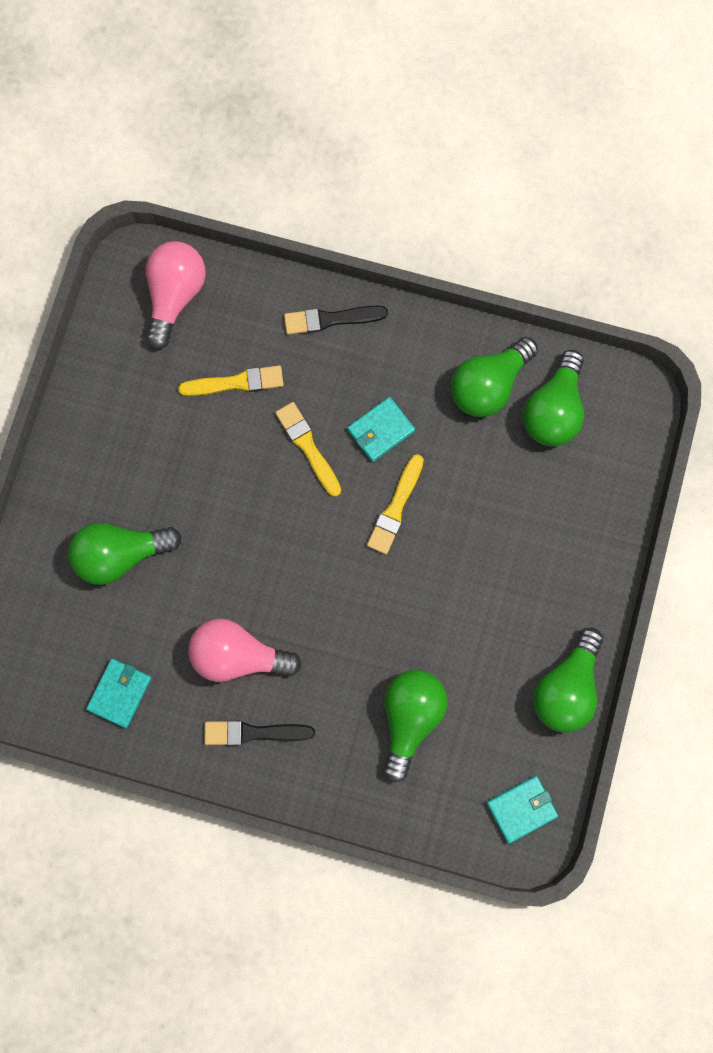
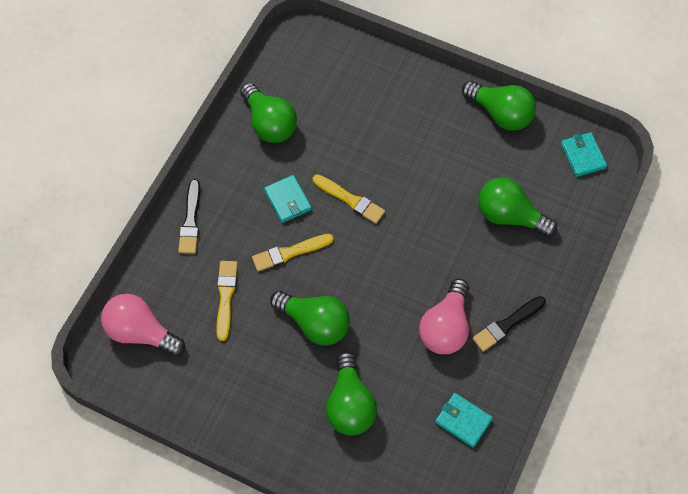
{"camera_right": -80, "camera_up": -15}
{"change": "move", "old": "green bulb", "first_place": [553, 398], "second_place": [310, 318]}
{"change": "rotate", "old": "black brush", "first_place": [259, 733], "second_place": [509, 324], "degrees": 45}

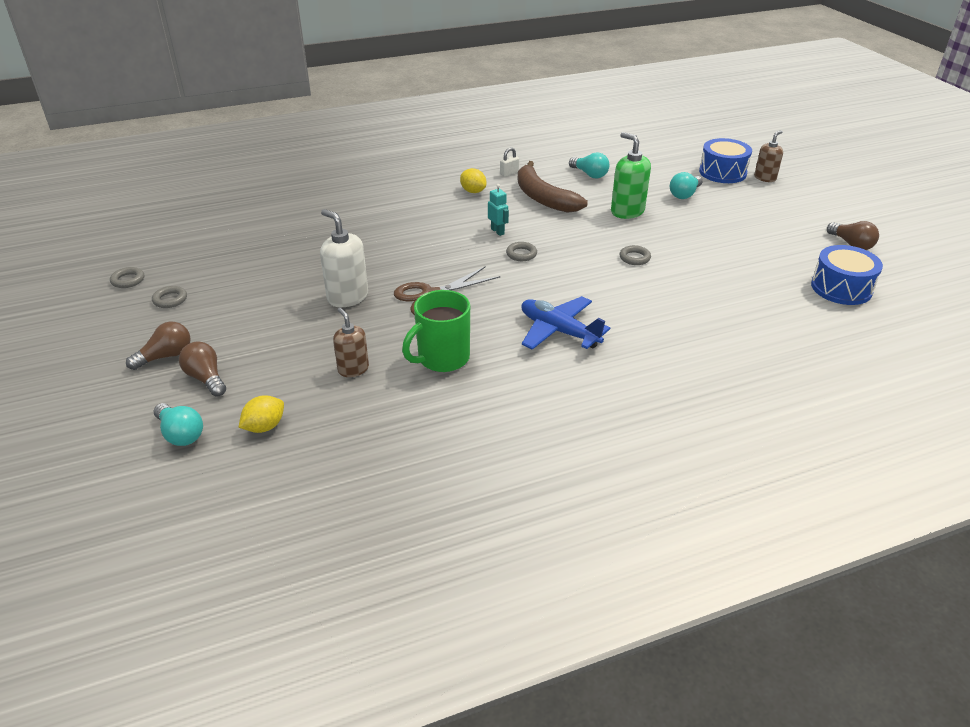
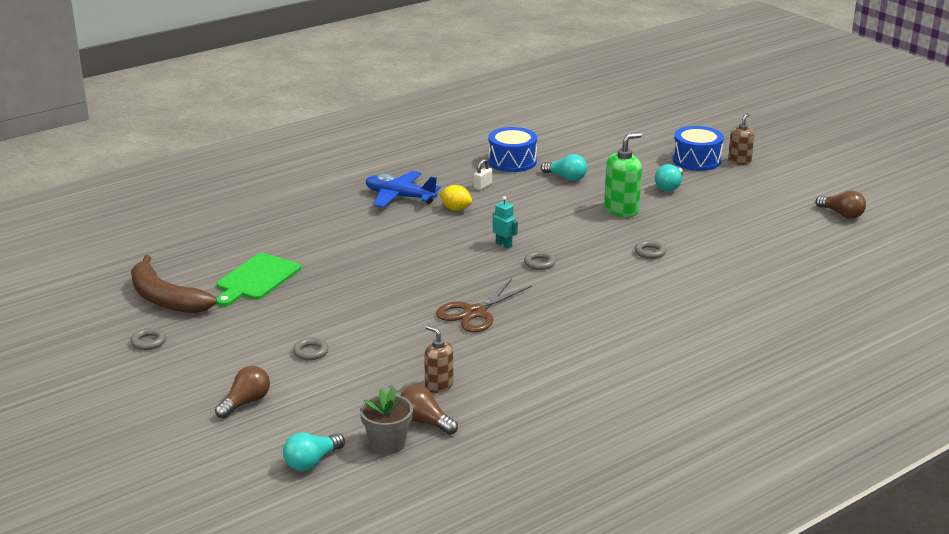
{"camera_right": -15, "camera_up": -10}
{"change": "delete", "old": "white pump bottle", "first_place": [344, 258]}
{"change": "delete", "old": "green mug", "first_place": [436, 331]}
{"change": "insert", "new": "green cutting board", "second_place": [258, 279]}
{"change": "move", "old": "grey torus", "first_place": [169, 297], "second_place": [310, 348]}
{"change": "move", "old": "russet bulb", "first_place": [202, 369], "second_place": [429, 410]}
{"change": "move", "old": "russet toy banana", "first_place": [553, 187], "second_place": [174, 284]}
{"change": "move", "old": "cobalt plane", "first_place": [565, 323], "second_place": [403, 189]}
{"change": "move", "old": "cobalt drum", "first_place": [847, 275], "second_place": [512, 149]}
{"change": "replace", "old": "golden lemon", "new": "grey flower pot", "first_place": [261, 414], "second_place": [386, 421]}
{"change": "rotate", "old": "turquoise bulb", "first_place": [178, 424], "second_place": [314, 452], "degrees": 105}
{"change": "rotate", "old": "green pump bottle", "first_place": [631, 175], "second_place": [623, 174], "degrees": 105}

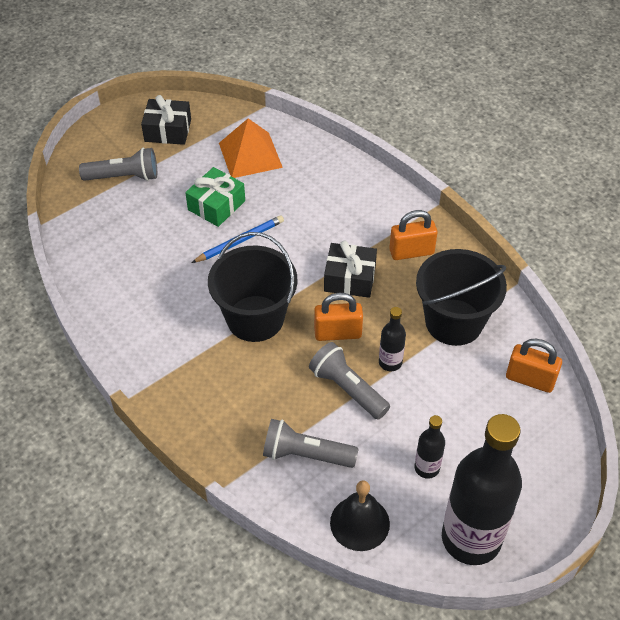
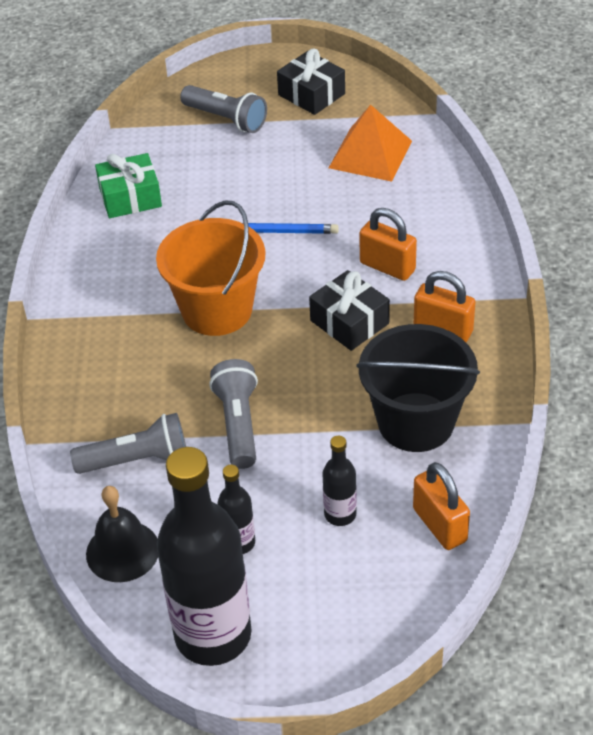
{"camera_right": 40, "camera_up": -5}
{"change": "move", "old": "green present", "first_place": [215, 197], "second_place": [128, 185]}
{"change": "move", "old": "orange-coloured small lock", "first_place": [338, 317], "second_place": [388, 244]}
{"change": "move", "old": "black drink bottle", "first_place": [392, 339], "second_place": [340, 481]}
{"change": "recolor", "old": "black bucket", "new": "orange-coloured bucket", "first_place": [253, 287], "second_place": [211, 268]}
{"change": "rotate", "old": "grey flashlight", "first_place": [311, 443], "second_place": [128, 443], "degrees": 120}

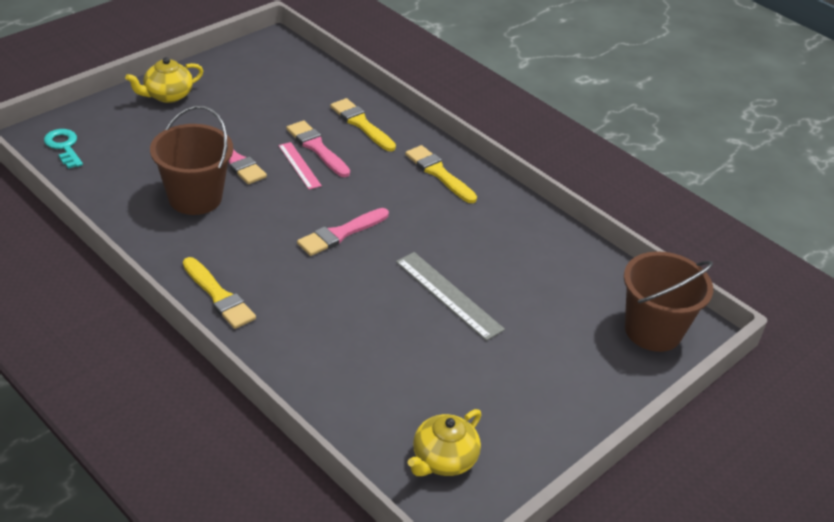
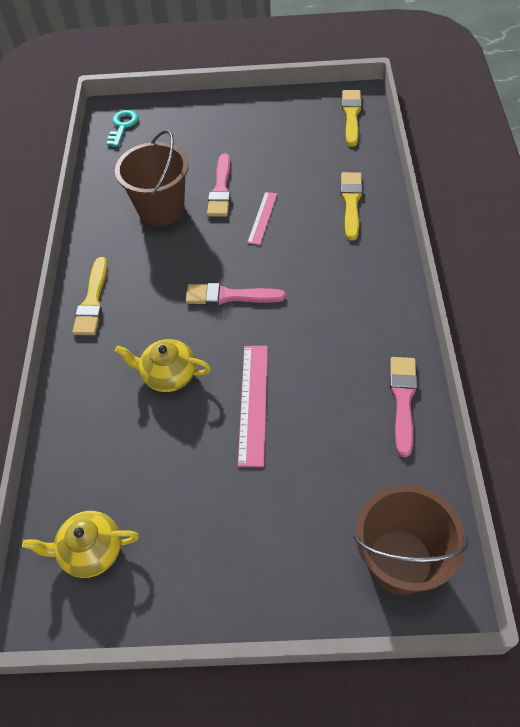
{"camera_right": 50, "camera_up": 15}
{"change": "move", "old": "golden teapot", "first_place": [164, 80], "second_place": [163, 365]}
{"change": "move", "old": "rose-pink brush", "first_place": [318, 148], "second_place": [403, 407]}
{"change": "move", "old": "golden brush", "first_place": [441, 174], "second_place": [352, 118]}
{"change": "recolor", "old": "grey straightedge", "new": "rose-pink straightedge", "first_place": [450, 296], "second_place": [253, 406]}

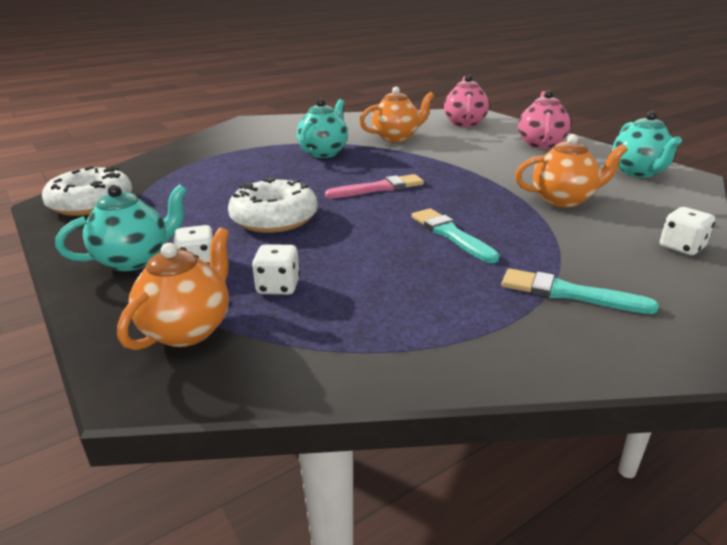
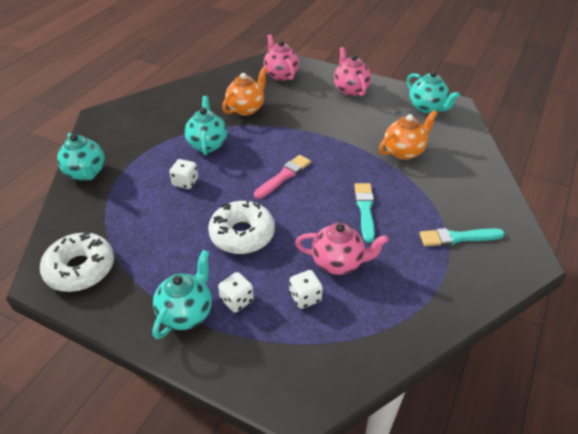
{"camera_right": -30, "camera_up": 15}
{"change": "delete", "old": "orange-coloured teapot", "first_place": [173, 288]}
{"change": "insert", "new": "turquoise teapot", "second_place": [81, 156]}
{"change": "insert", "new": "rose-pink teapot", "second_place": [342, 249]}
{"change": "move", "old": "white game die", "first_place": [687, 231], "second_place": [183, 174]}
{"change": "rotate", "old": "turquoise brush", "first_place": [455, 235], "second_place": [364, 213], "degrees": 60}

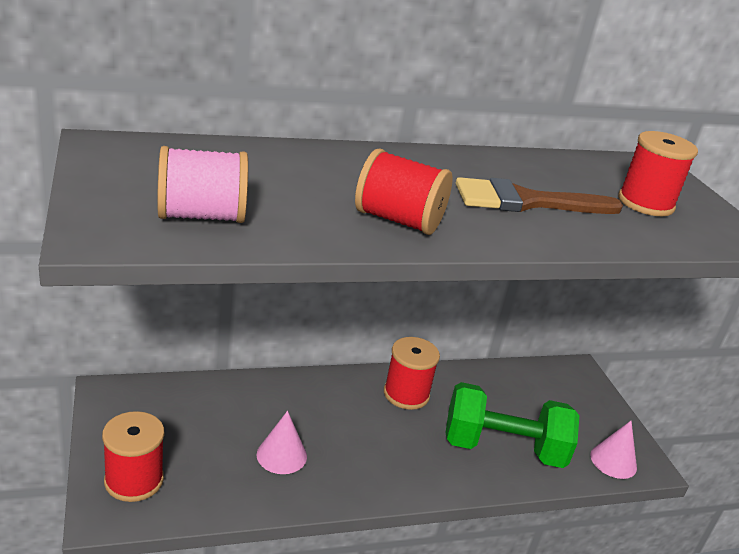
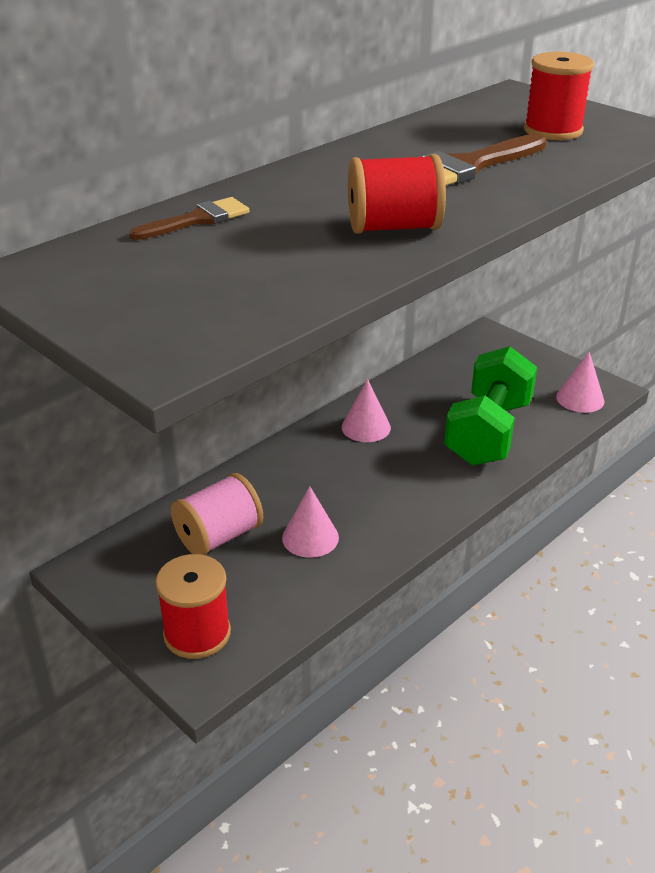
{"camera_right": -25, "camera_up": 5}
{"change": "insert", "new": "russet brush", "second_place": [189, 218]}
{"change": "move", "old": "rose-pink reel of thread", "first_place": [202, 184], "second_place": [217, 514]}
{"change": "replace", "old": "red reel of thread", "new": "rose-pink solid cone", "first_place": [412, 373], "second_place": [366, 410]}
{"change": "rotate", "old": "green hand weight", "first_place": [512, 425], "second_place": [490, 406], "degrees": -45}

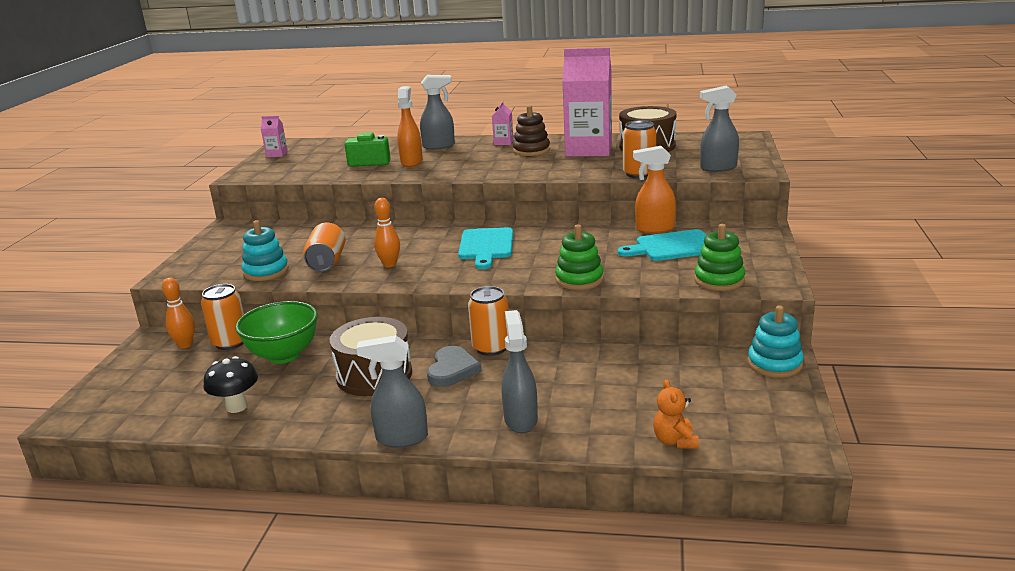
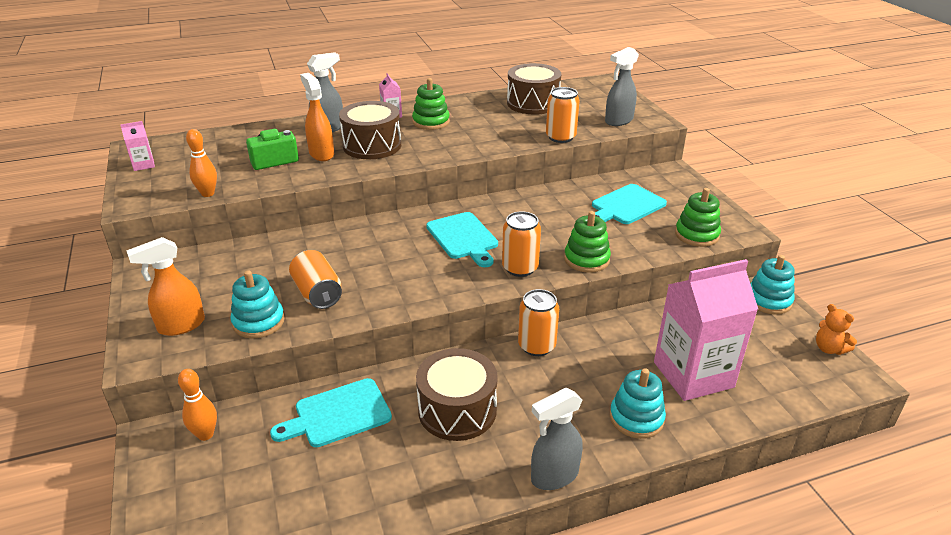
{"camera_right": -30, "camera_up": 10}
{"change": "delete", "old": "black fungus", "first_place": [231, 384]}
{"change": "delete", "old": "grey heart", "first_place": [454, 366]}
{"change": "insert", "new": "russet drum", "second_place": [370, 130]}
{"change": "move", "old": "orange-coloured can", "first_place": [222, 317], "second_place": [521, 244]}
{"change": "move", "old": "orange-coloured bowling pin", "first_place": [387, 232], "second_place": [201, 163]}
{"change": "move", "old": "rose-pink carton", "first_place": [587, 102], "second_place": [706, 330]}
{"change": "move", "old": "orange-coloured spray cleaner", "first_place": [654, 189], "second_place": [165, 286]}
{"change": "move", "old": "orange-coloured teddy bear", "first_place": [676, 414], "second_place": [836, 329]}
{"change": "replace", "old": "green deep dish", "new": "turquoise cutting board", "first_place": [276, 332], "second_place": [331, 412]}
{"change": "replace", "old": "grey spray cleaner", "new": "turquoise stacking toy", "first_place": [520, 371], "second_place": [638, 403]}
{"change": "recolor", "old": "russet stacking toy", "new": "green stacking toy", "first_place": [531, 130], "second_place": [431, 104]}

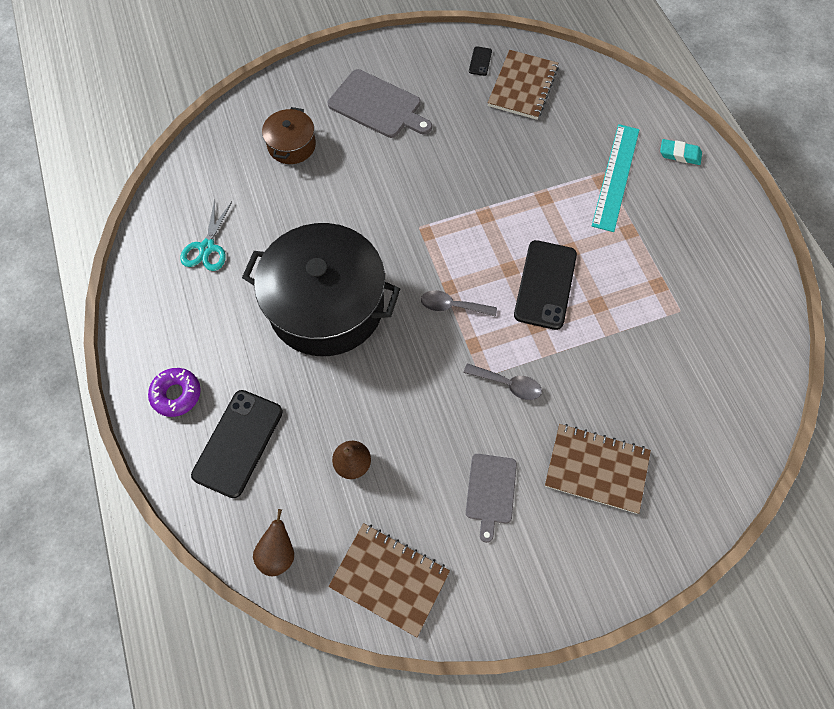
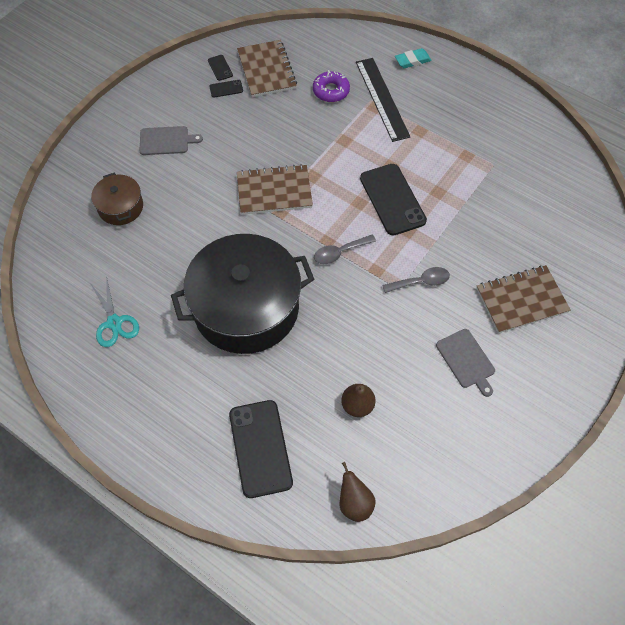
{"camera_right": -35, "camera_up": -5}
{"change": "insert", "new": "black smartphone", "second_place": [226, 89]}
{"change": "move", "old": "purple glazed donut", "first_place": [174, 392], "second_place": [331, 86]}
{"change": "move", "old": "russet notepad", "first_place": [389, 580], "second_place": [275, 189]}
{"change": "recolor", "old": "turquoise straightedge", "new": "black straightedge", "first_place": [616, 178], "second_place": [383, 100]}
{"change": "resize", "old": "grey cutting board", "first_place": [380, 103], "second_place": [171, 140], "factor": 0.64}

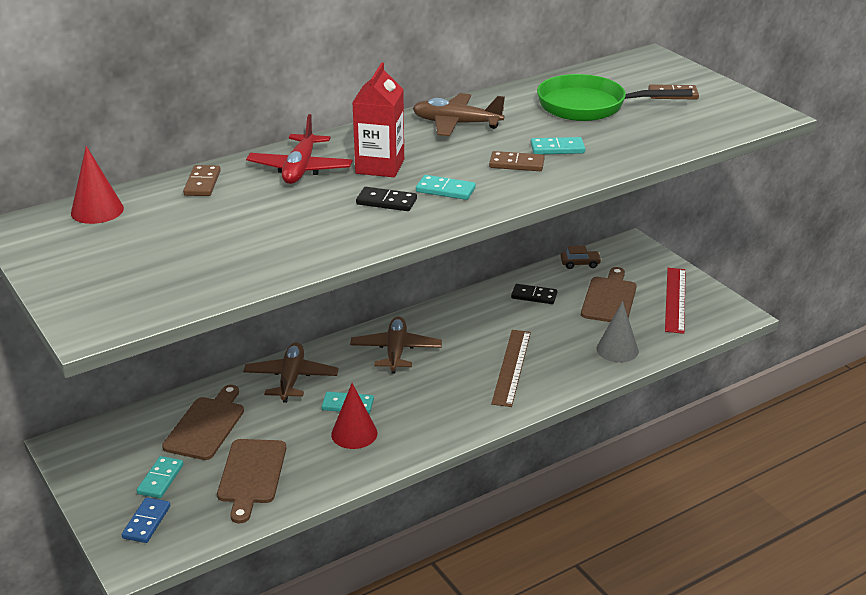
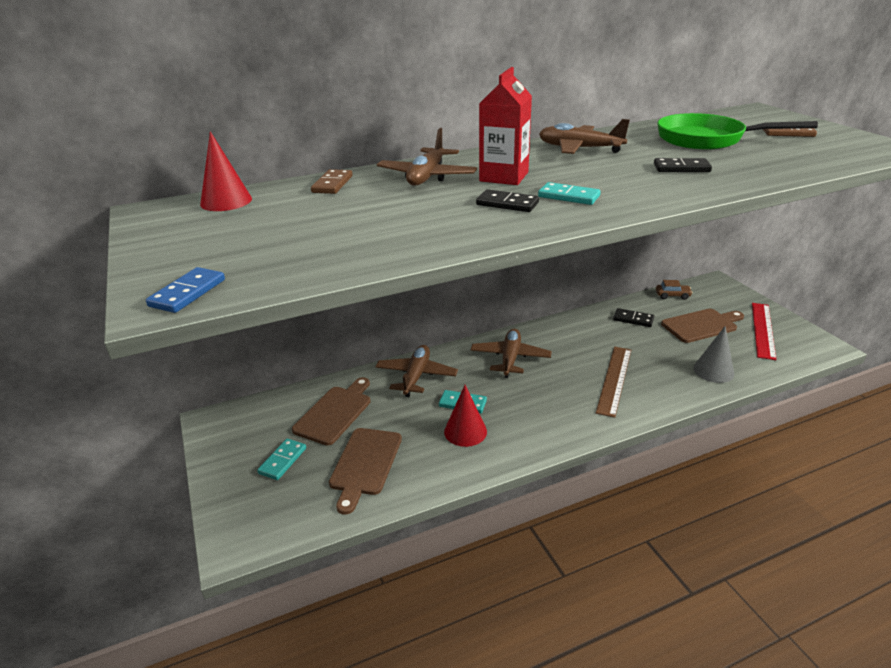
{"camera_right": 10, "camera_up": 0}
{"change": "delete", "old": "russet domino tile", "first_place": [517, 161]}
{"change": "move", "old": "cobalt domino tile", "first_place": [146, 520], "second_place": [185, 290]}
{"change": "recolor", "old": "red plane", "new": "russet plane", "first_place": [299, 149], "second_place": [427, 157]}
{"change": "recolor", "old": "turquoise domino tile", "new": "black domino tile", "first_place": [558, 145], "second_place": [683, 165]}
{"change": "rotate", "old": "russet cutting board", "first_place": [609, 294], "second_place": [702, 326], "degrees": 45}

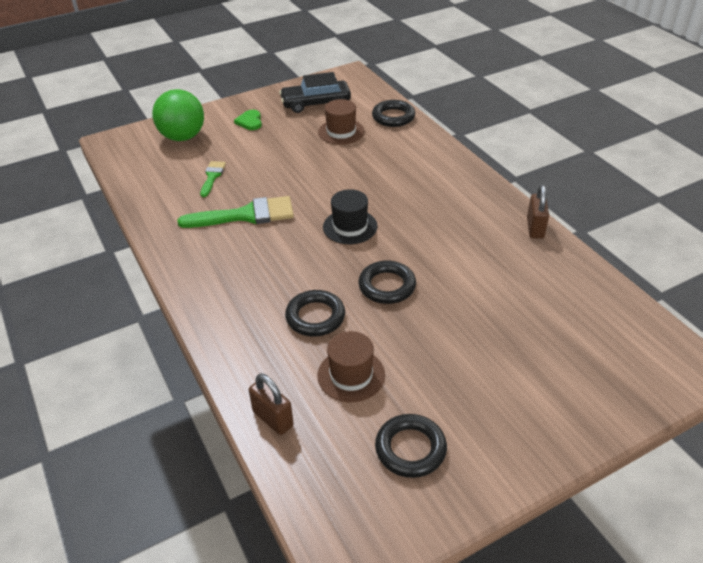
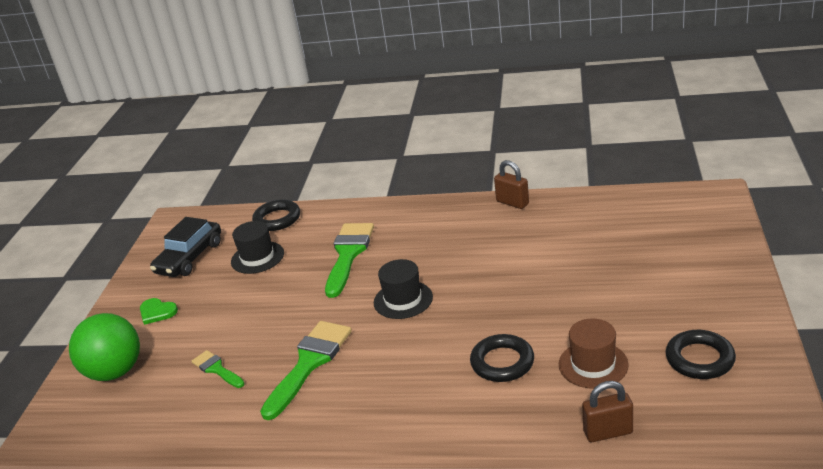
{"camera_right": -50, "camera_up": -10}
{"change": "delete", "old": "black torus", "first_place": [387, 282]}
{"change": "insert", "new": "green brush", "second_place": [349, 260]}
{"change": "recolor", "old": "russet tall hat", "new": "black tall hat", "first_place": [341, 122], "second_place": [257, 247]}

